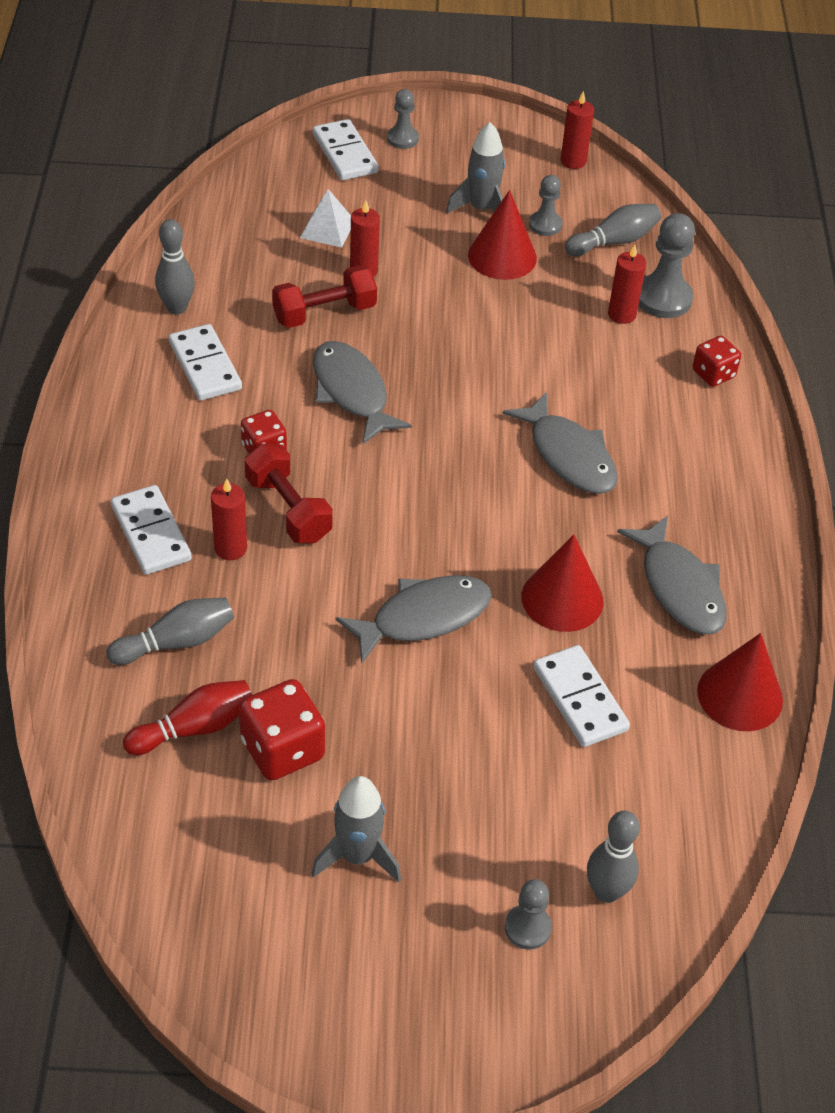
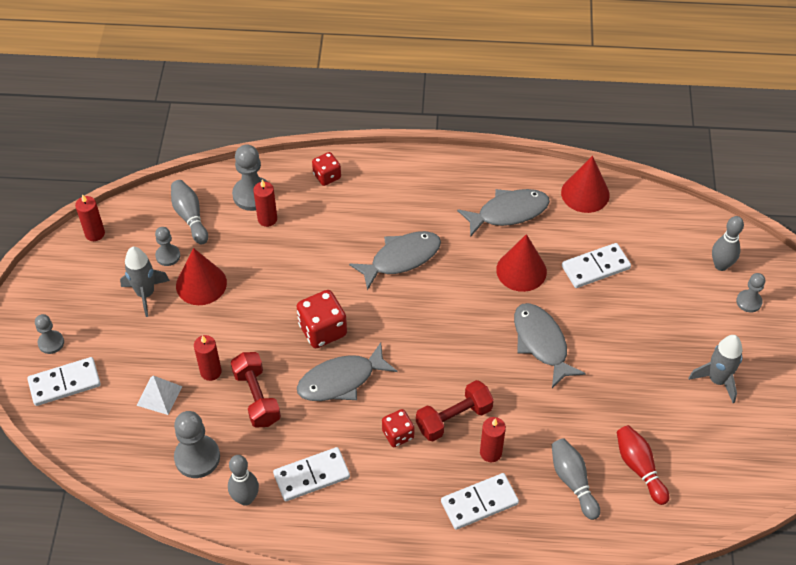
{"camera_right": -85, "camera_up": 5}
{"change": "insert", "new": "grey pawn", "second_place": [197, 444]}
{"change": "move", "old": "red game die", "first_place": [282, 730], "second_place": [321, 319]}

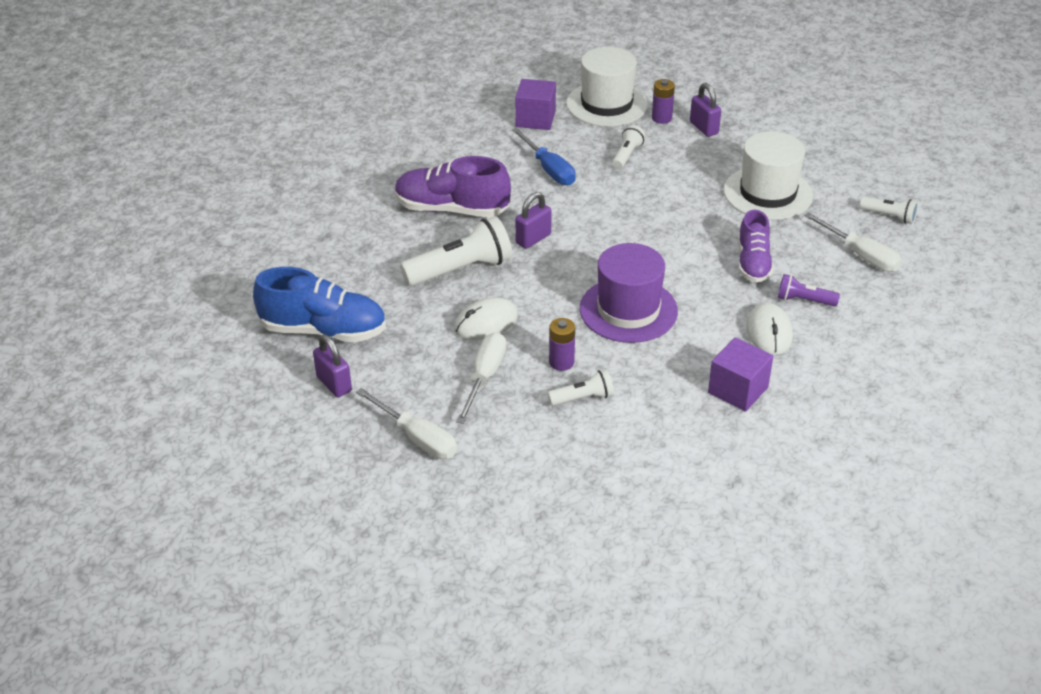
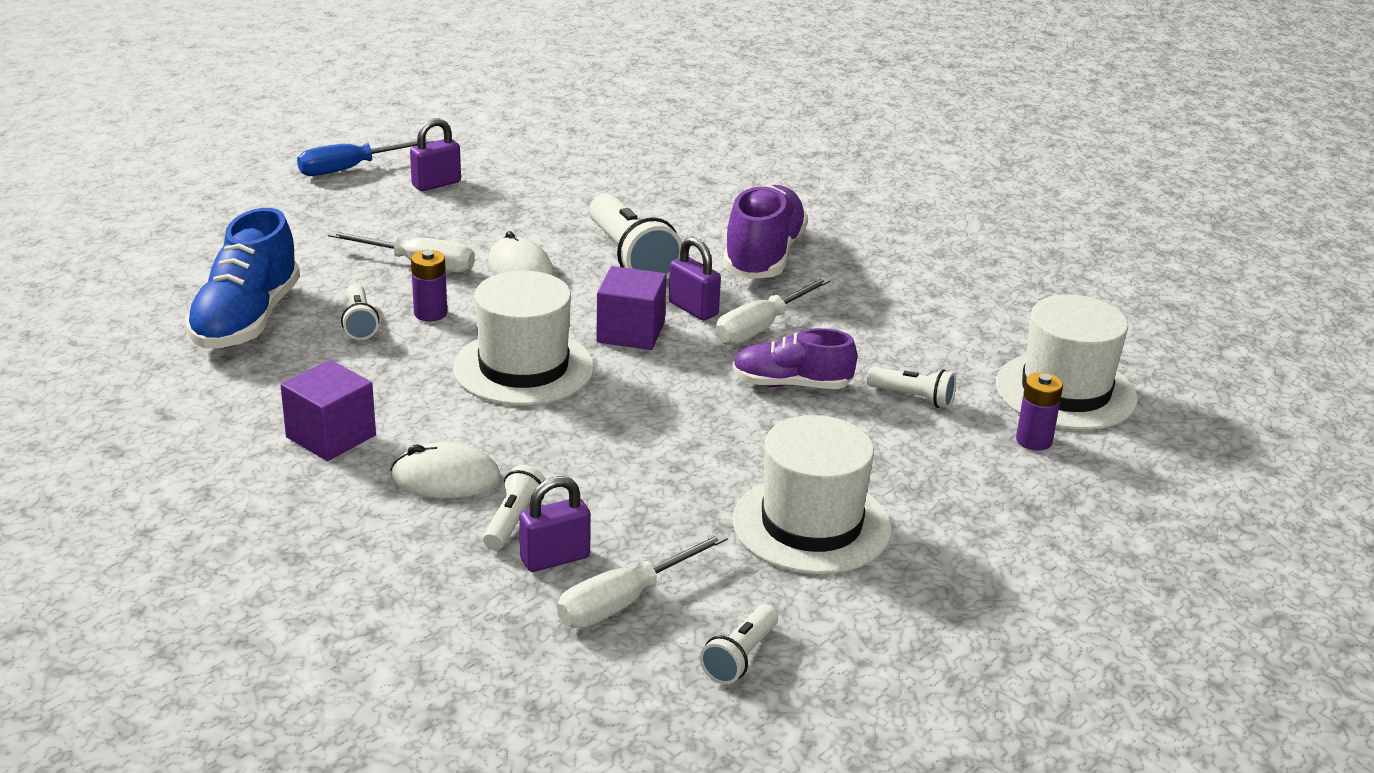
{"camera_right": 90, "camera_up": -10}
{"change": "move", "old": "cobalt lace-up shoe", "first_place": [319, 304], "second_place": [242, 278]}
{"change": "move", "old": "white flat screwdriver", "first_place": [406, 423], "second_place": [773, 311]}
{"change": "move", "old": "cobalt flat screwdriver", "first_place": [544, 156], "second_place": [365, 157]}
{"change": "move", "old": "purple solid cube", "first_place": [535, 104], "second_place": [631, 308]}
{"change": "move", "old": "purple small lock", "first_place": [705, 110], "second_place": [555, 524]}
{"change": "move", "old": "purple lace-up shoe", "first_place": [756, 246], "second_place": [795, 358]}
{"change": "recolor", "old": "purple tall hat", "new": "white tall hat", "first_place": [629, 293], "second_place": [523, 338]}
{"change": "recolor", "old": "purple flashlight", "new": "white flashlight", "first_place": [809, 290], "second_place": [514, 507]}

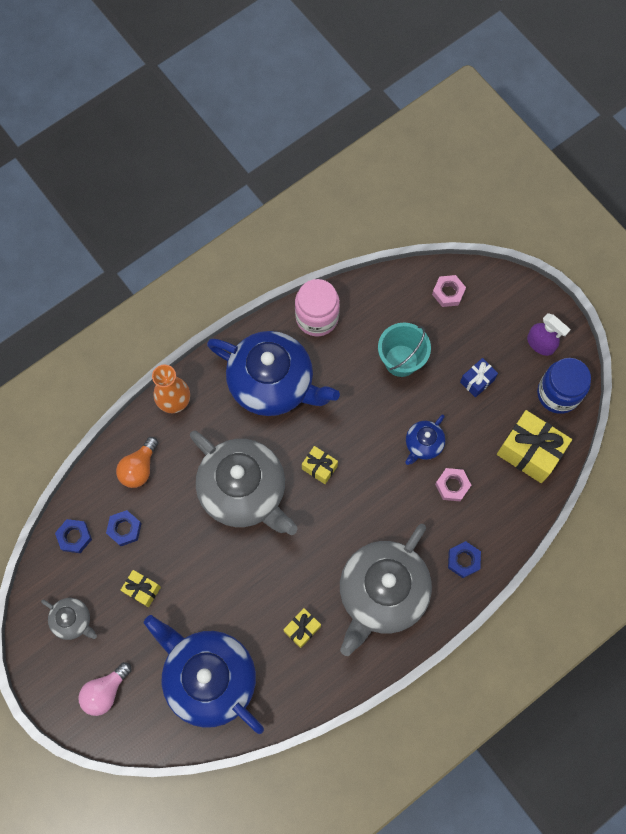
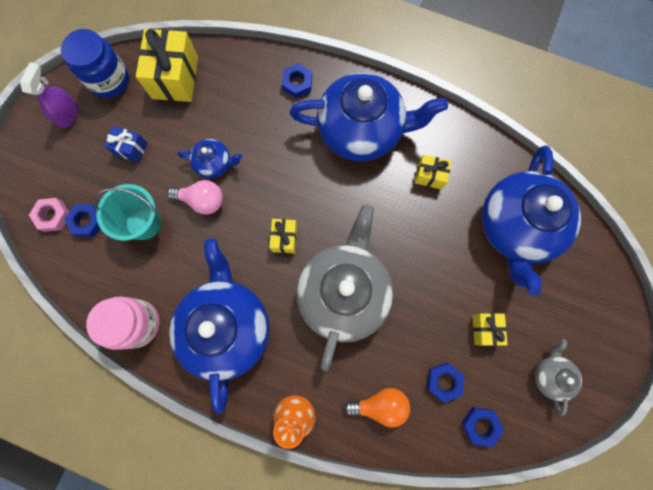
{"camera_right": -120, "camera_up": 5}
{"change": "delete", "old": "rose-pink nut", "first_place": [453, 484]}
{"change": "insert", "new": "cobalt nut", "second_place": [82, 220]}
{"change": "move", "old": "rose-pink bulb", "first_place": [105, 689], "second_place": [195, 197]}
{"change": "recolor", "old": "grey teapot", "new": "cobalt teapot", "first_place": [386, 590], "second_place": [368, 117]}

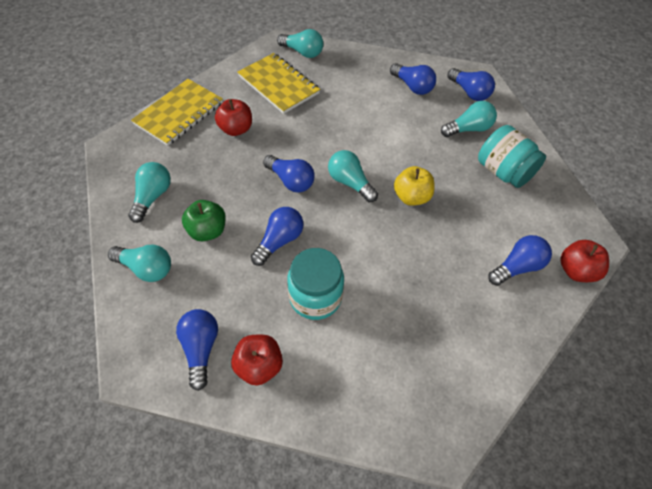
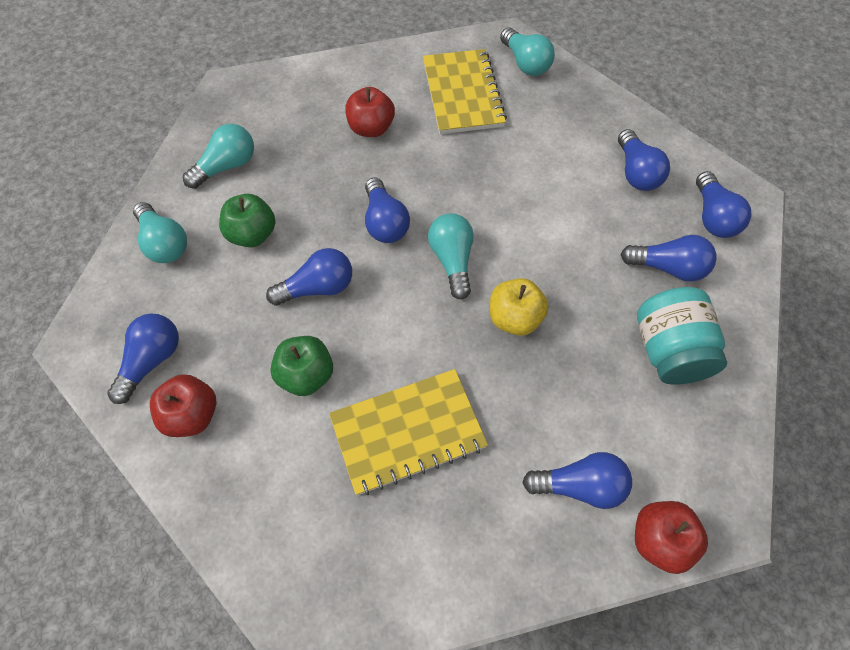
{"camera_right": 35, "camera_up": 5}
{"change": "move", "old": "golden notepad", "first_place": [177, 112], "second_place": [408, 432]}
{"change": "replace", "old": "turquoise jar", "new": "green apple", "first_place": [315, 284], "second_place": [301, 366]}
{"change": "recolor", "old": "turquoise bulb", "new": "cobalt bulb", "first_place": [469, 119], "second_place": [668, 258]}

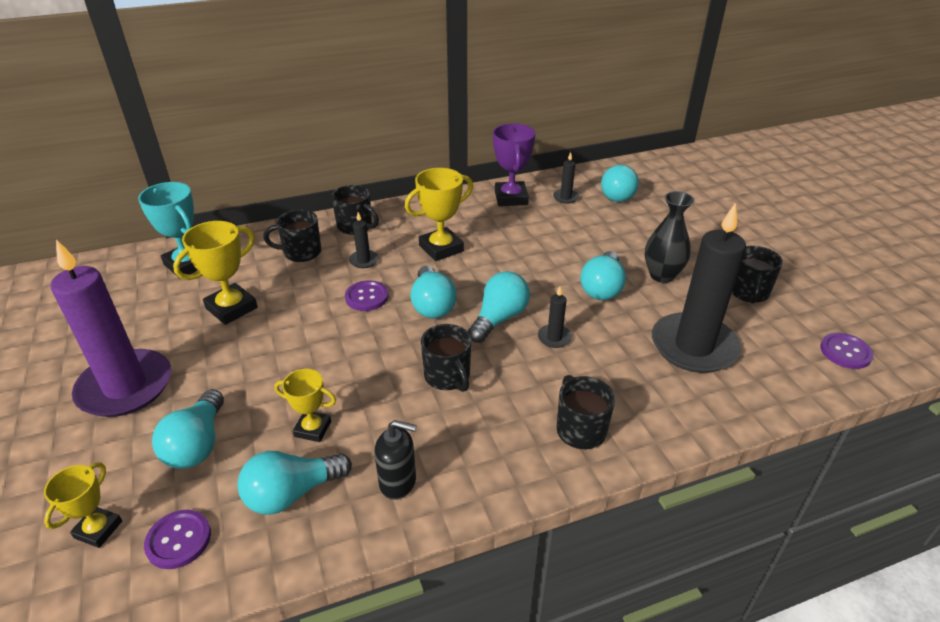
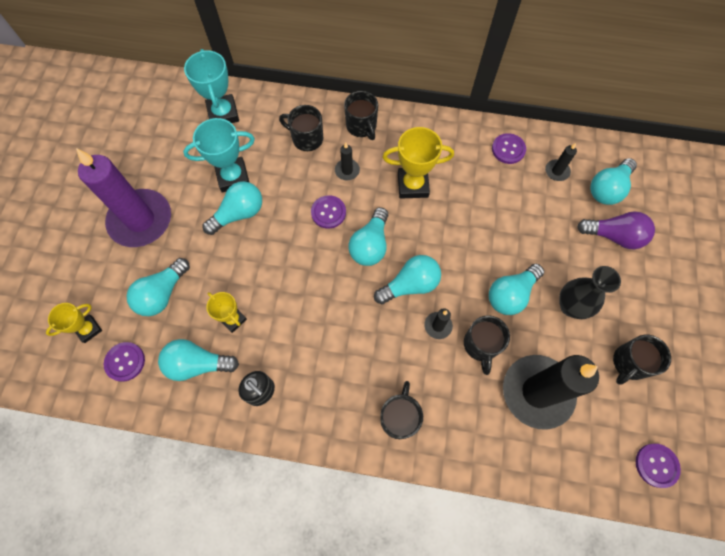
{"camera_right": 30, "camera_up": 30}
{"change": "insert", "new": "turquoise bulb", "second_place": [232, 208]}
{"change": "insert", "new": "purple bulb", "second_place": [616, 230]}
{"change": "move", "old": "black mug", "first_place": [446, 358], "second_place": [487, 345]}
{"change": "replace", "old": "purple award cup", "new": "purple button", "first_place": [514, 164], "second_place": [509, 148]}
{"change": "recolor", "old": "golden award cup", "new": "turquoise award cup", "first_place": [215, 273], "second_place": [219, 155]}

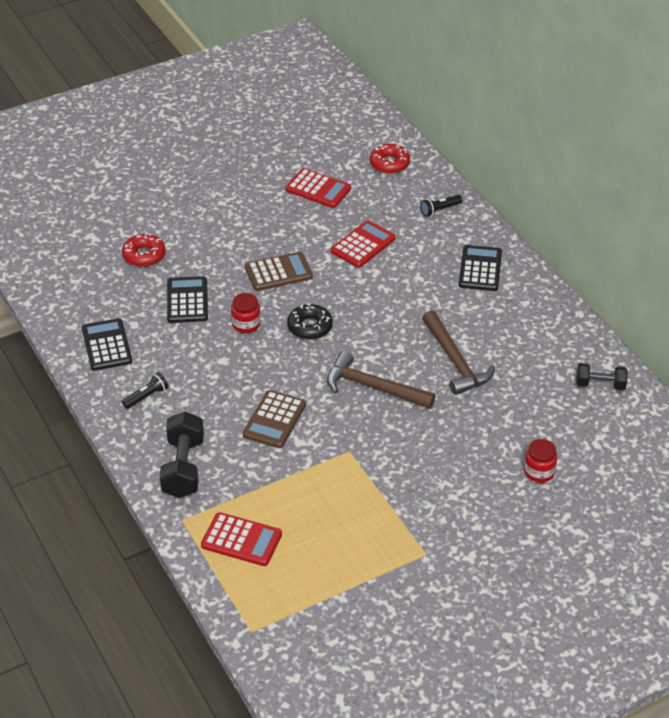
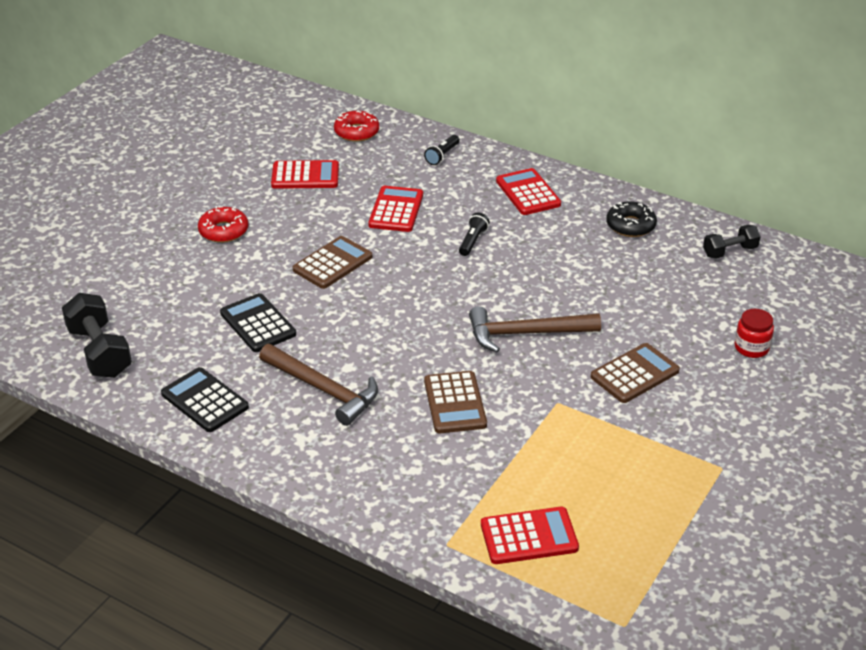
{"camera_right": -30, "camera_up": -5}
{"change": "delete", "old": "red jar", "first_place": [246, 313]}
{"change": "insert", "new": "russet adding machine", "second_place": [635, 373]}
{"change": "move", "old": "red glazed donut", "first_place": [144, 250], "second_place": [223, 224]}
{"change": "move", "old": "black flashlight", "first_place": [145, 390], "second_place": [474, 234]}
{"change": "move", "old": "black hand weight", "first_place": [182, 455], "second_place": [97, 335]}
{"change": "move", "old": "black glazed donut", "first_place": [310, 321], "second_place": [631, 219]}
{"change": "move", "old": "russet carpenter's hammer", "first_place": [458, 352], "second_place": [318, 385]}
{"change": "recolor", "old": "black adding machine", "new": "red adding machine", "first_place": [480, 268], "second_place": [528, 191]}

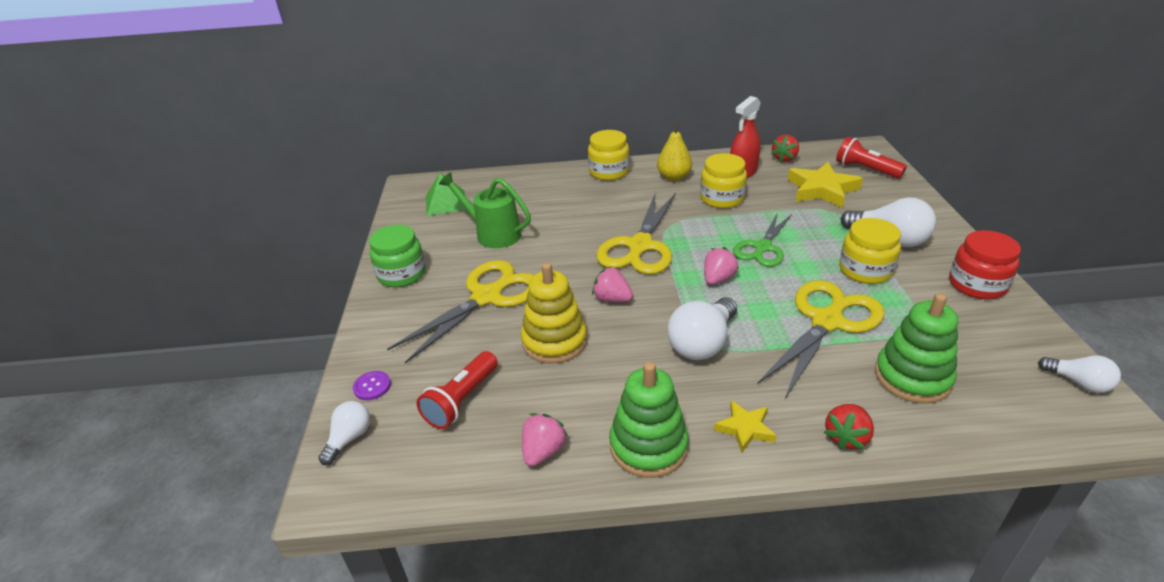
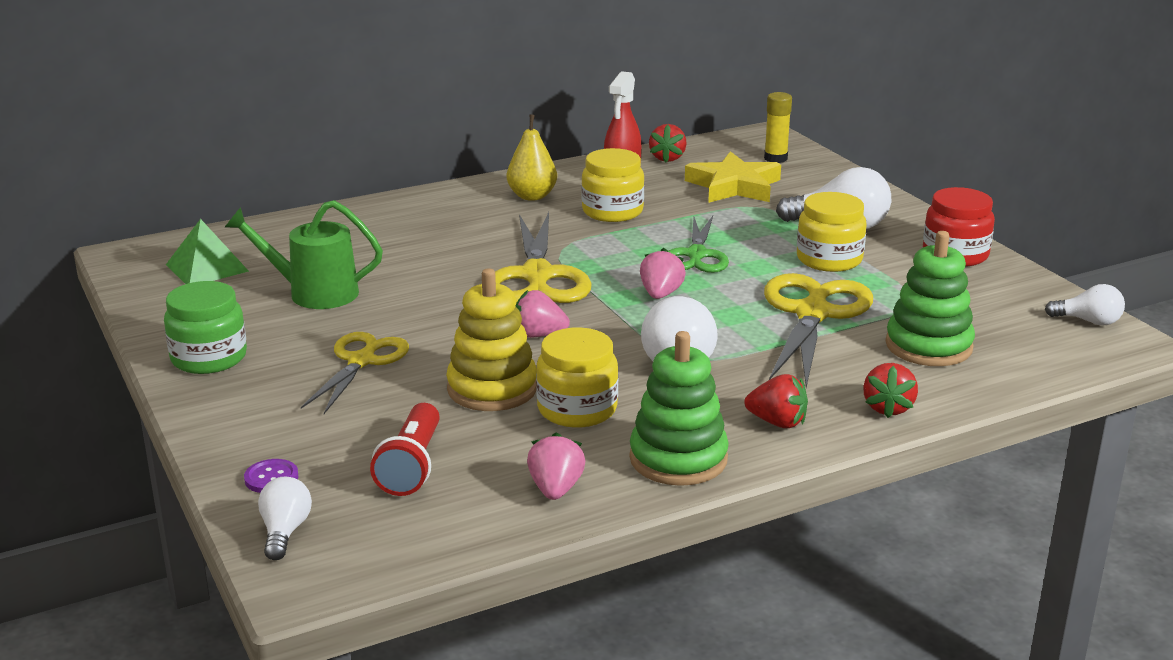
{"camera_right": -25, "camera_up": -10}
{"change": "move", "old": "golden jar", "first_place": [609, 155], "second_place": [577, 377]}
{"change": "replace", "old": "golden star", "new": "red toy strawberry", "first_place": [745, 426], "second_place": [776, 401]}
{"change": "replace", "old": "red flashlight", "new": "golden stick of glue", "first_place": [871, 157], "second_place": [778, 127]}
{"change": "resize", "old": "golden pair of scissors", "first_place": [460, 312], "second_place": [355, 373], "factor": 0.65}

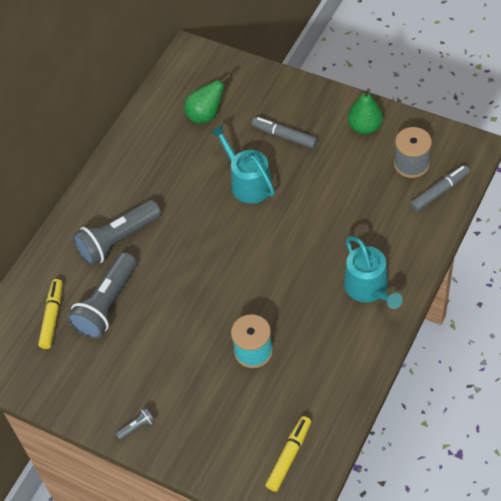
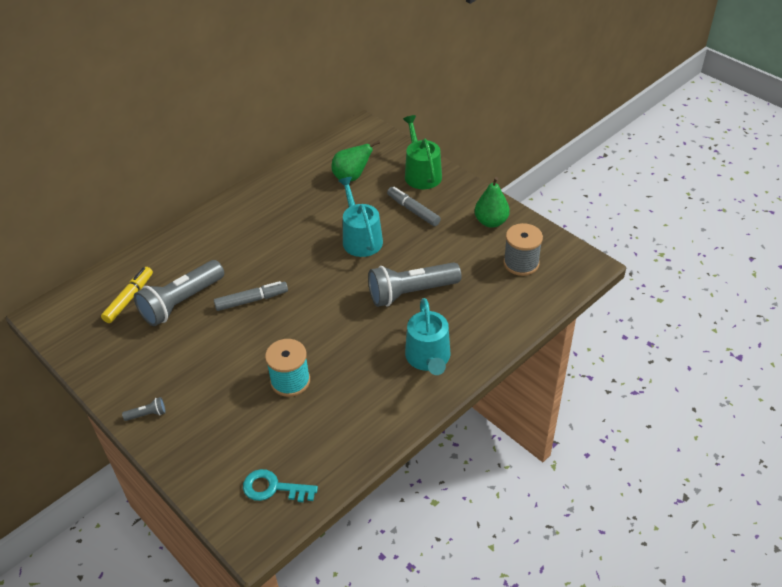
{"camera_right": 15, "camera_up": -10}
{"change": "insert", "new": "green sprinkling can", "second_place": [422, 152]}
{"change": "move", "old": "grey flashlight", "first_place": [117, 233], "second_place": [415, 284]}
{"change": "move", "old": "grey marker", "first_place": [440, 188], "second_place": [251, 296]}
{"change": "replace", "old": "golden marker", "new": "turquoise latchkey", "first_place": [288, 454], "second_place": [280, 485]}

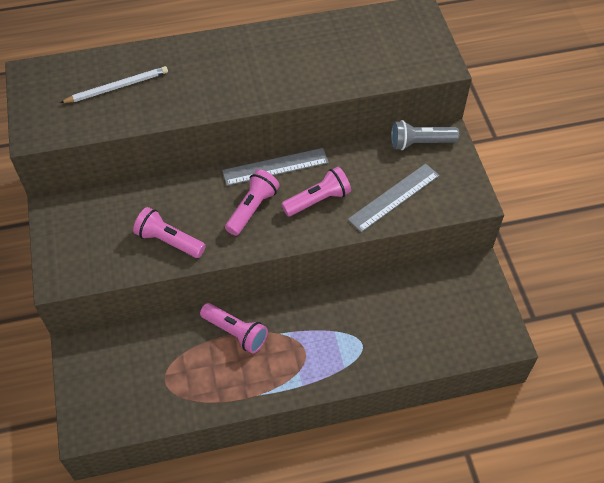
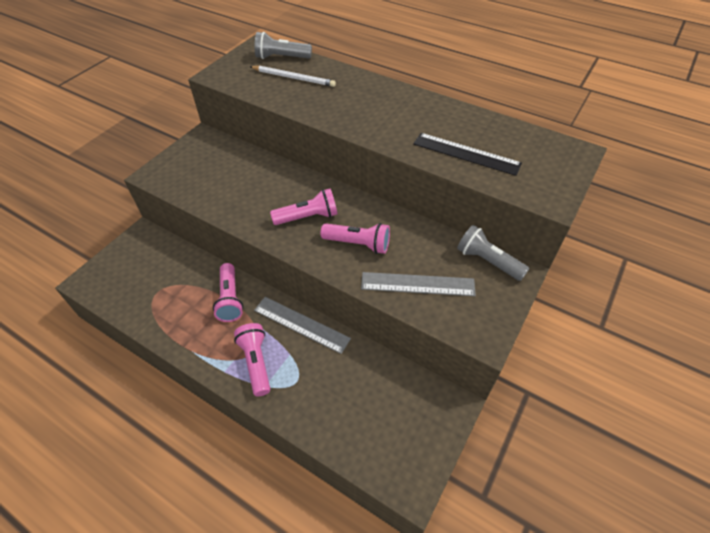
{"camera_right": 45, "camera_up": -5}
{"change": "insert", "new": "grey flashlight", "second_place": [283, 45]}
{"change": "insert", "new": "black straightedge", "second_place": [467, 154]}
{"change": "move", "old": "rose-pink flashlight", "first_place": [169, 232], "second_place": [252, 359]}
{"change": "move", "old": "grey straightedge", "first_place": [275, 167], "second_place": [302, 325]}

